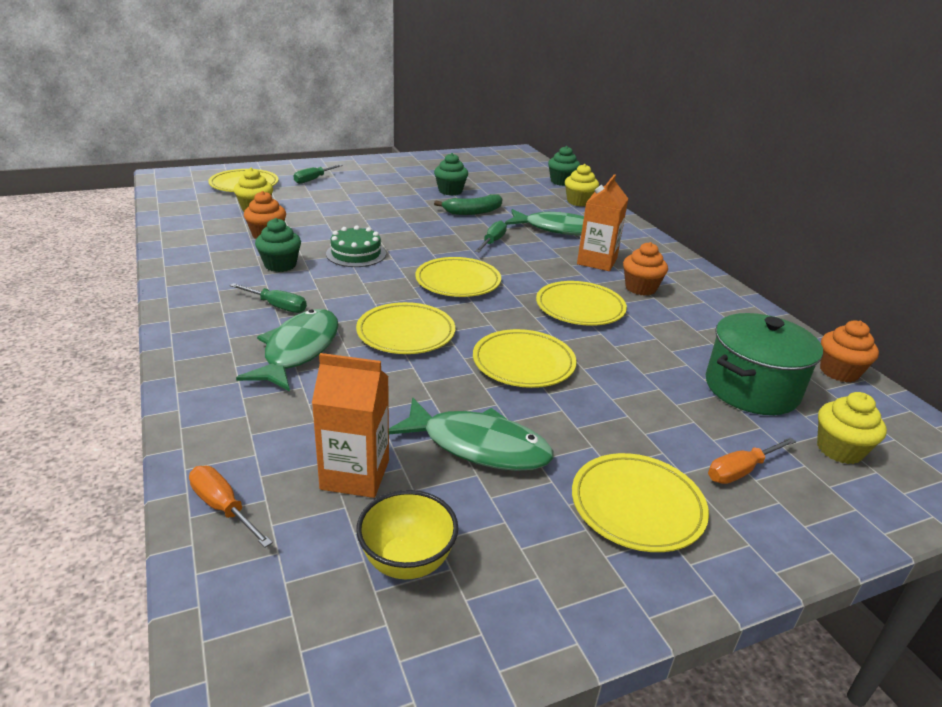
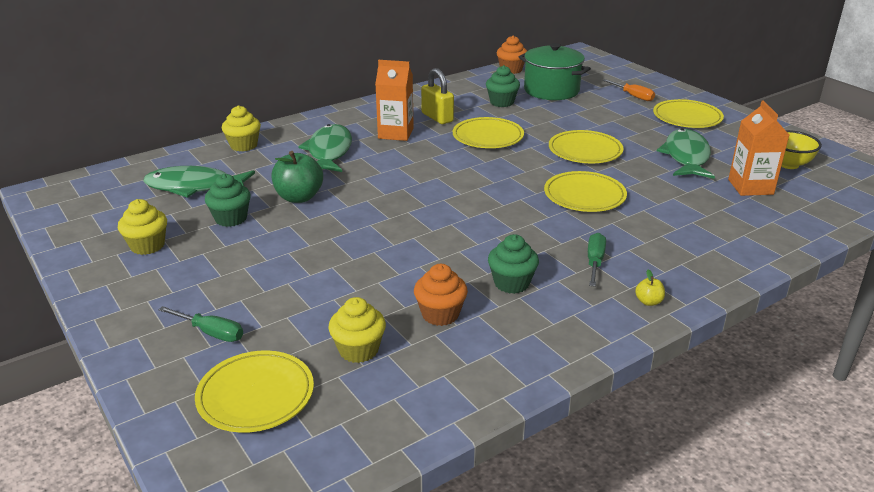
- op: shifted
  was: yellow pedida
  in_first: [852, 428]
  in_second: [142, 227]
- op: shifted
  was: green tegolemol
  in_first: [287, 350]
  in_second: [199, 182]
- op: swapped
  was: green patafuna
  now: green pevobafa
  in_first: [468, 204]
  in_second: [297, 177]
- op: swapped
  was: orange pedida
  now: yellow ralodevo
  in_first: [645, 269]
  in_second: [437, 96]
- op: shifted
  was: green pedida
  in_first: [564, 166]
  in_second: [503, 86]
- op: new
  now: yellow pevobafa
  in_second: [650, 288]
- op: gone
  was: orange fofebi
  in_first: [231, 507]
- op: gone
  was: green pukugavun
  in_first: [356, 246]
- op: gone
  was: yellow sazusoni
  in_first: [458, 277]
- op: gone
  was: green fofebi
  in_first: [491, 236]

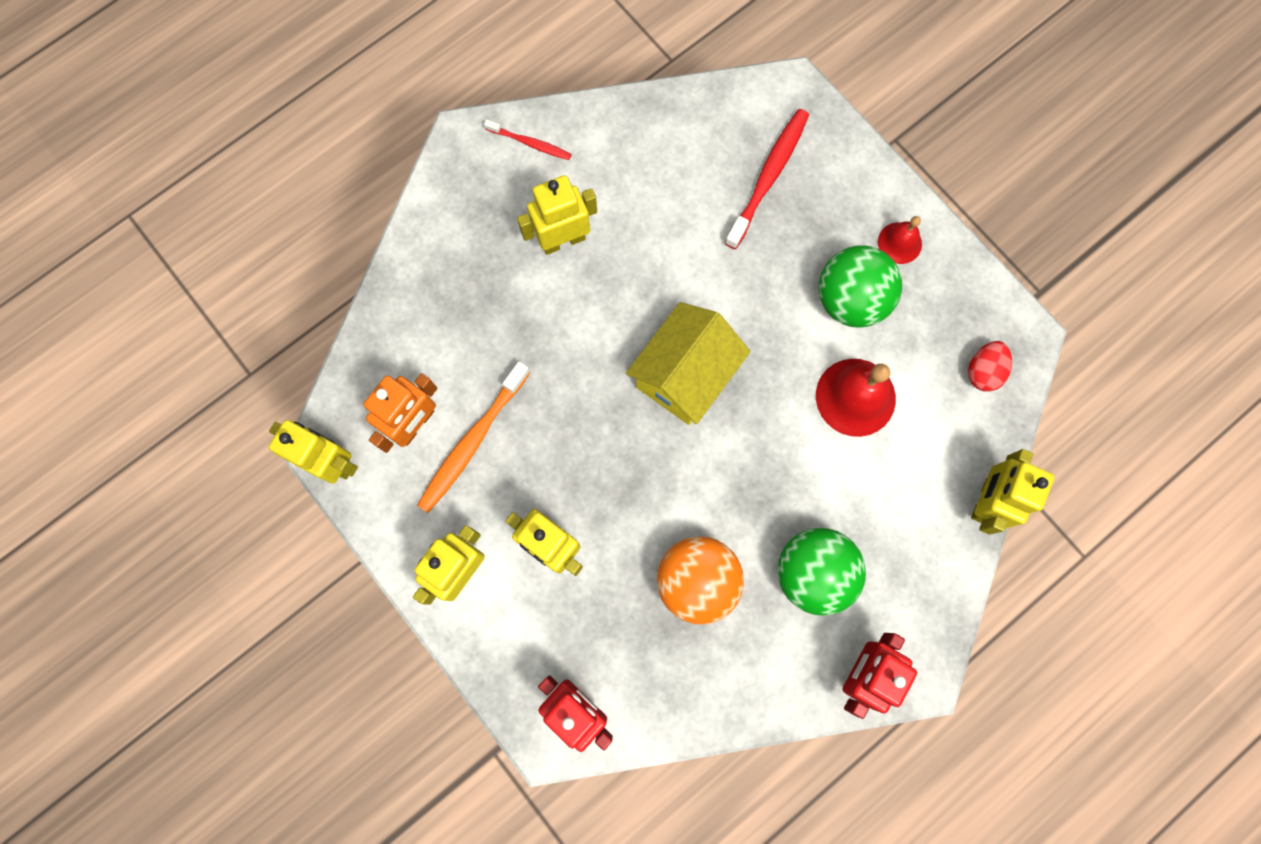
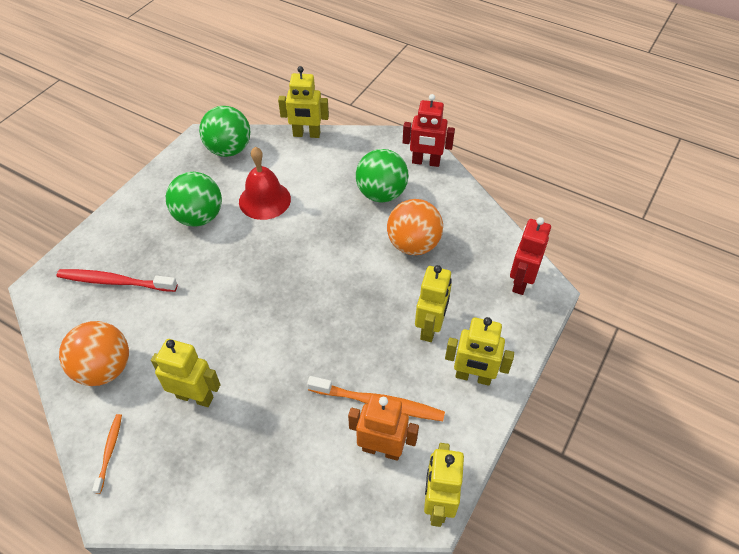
- op: new
  now: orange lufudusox
  in_second: [94, 353]
- op: repainted
  was: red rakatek
  now: orange rakatek
  in_first: [528, 139]
  in_second: [107, 454]
- op: rotated
  was: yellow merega
  in_first: [557, 215]
  in_second: [185, 373]
  clockwise: 150
- op: swapped
  was: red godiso
  now: green lufudusox
  in_first: [990, 366]
  in_second: [224, 131]
- op: gone
  was: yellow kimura
  in_first: [688, 363]
- op: gone
  was: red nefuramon
  in_first: [900, 240]

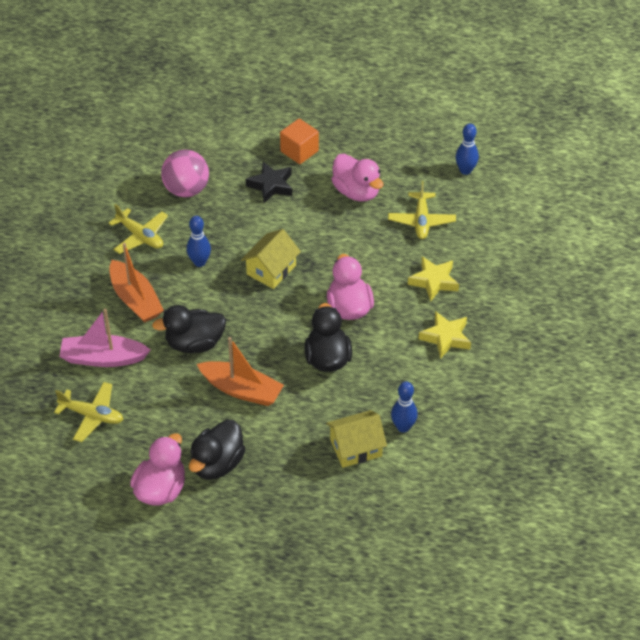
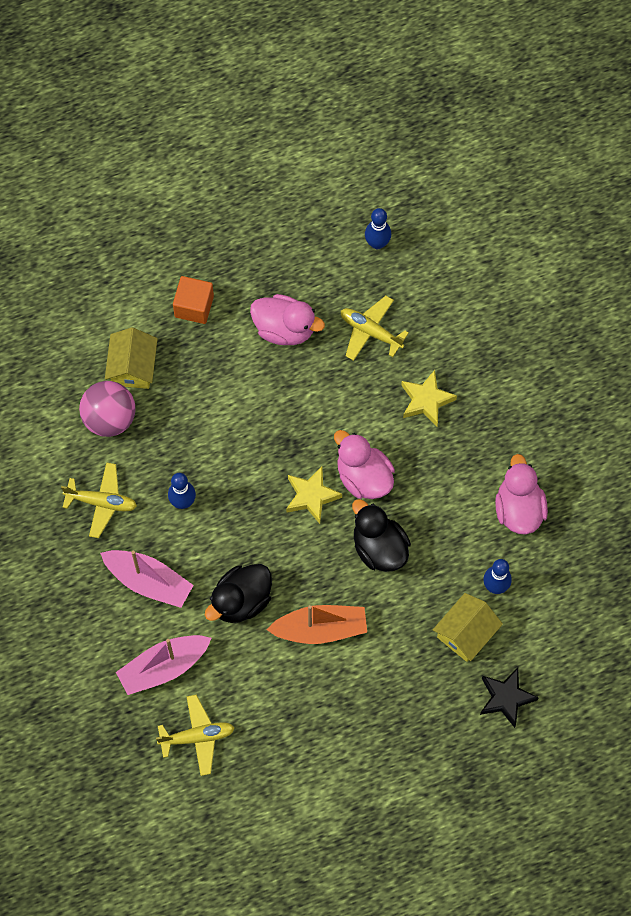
- op: repainted
  was: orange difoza
  now: pink difoza
  in_first: [136, 283]
  in_second: [147, 579]
- op: shifted
  was: yellow kimura
  in_first: [271, 259]
  in_second: [131, 358]
- op: shifted
  was: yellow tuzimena
  in_first: [445, 335]
  in_second: [314, 495]
- op: rotated
  was: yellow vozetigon
  in_first: [422, 210]
  in_second: [375, 328]
  clockwise: 150
- op: shifted
  was: black tuzimena
  in_first: [268, 182]
  in_second: [509, 698]
- op: shifted
  was: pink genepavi
  in_first: [157, 469]
  in_second: [521, 494]
- op: gone
  was: black genepavi
  in_first: [217, 450]

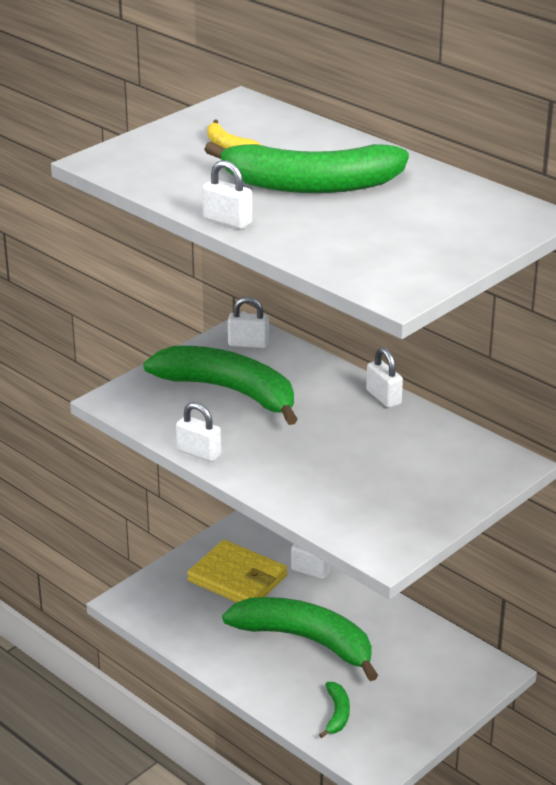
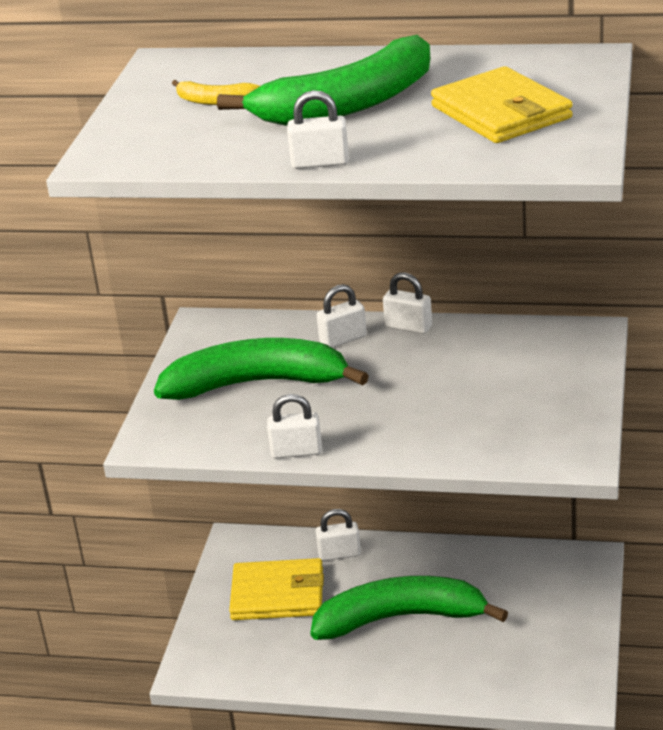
- op: shifted
  was: white ralodevo
  in_first: [248, 322]
  in_second: [342, 316]
- op: new
  now: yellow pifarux
  in_second: [502, 104]
- op: gone
  was: green patafuna
  in_first: [334, 710]

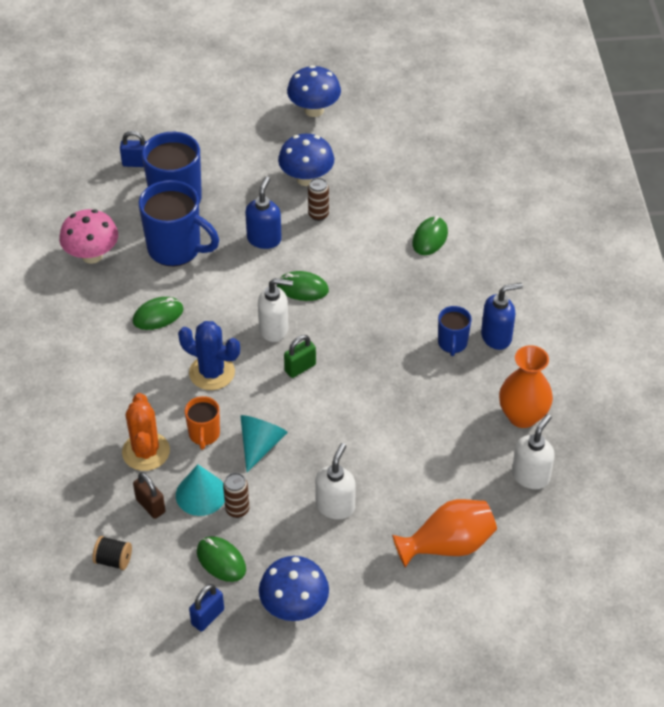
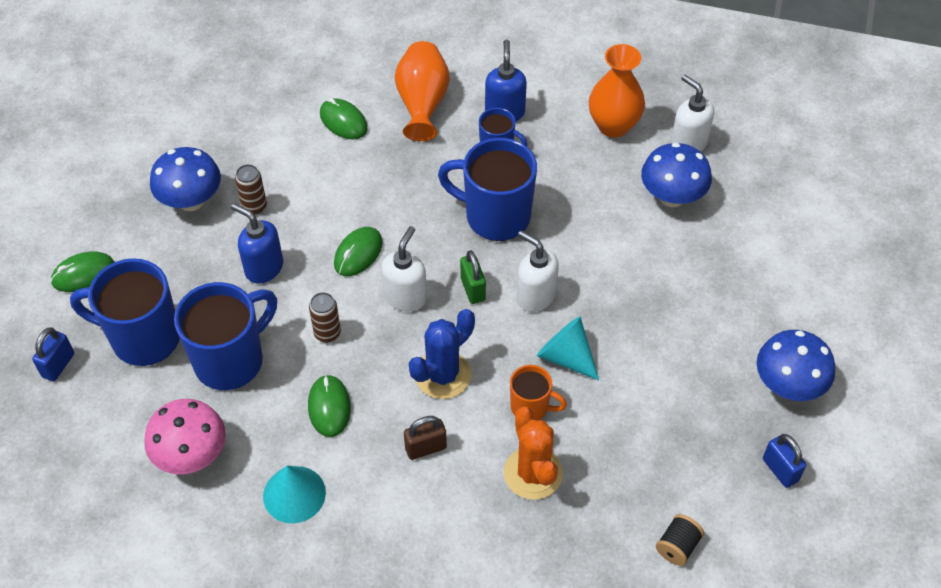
- op: shifted
  was: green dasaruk
  in_first: [221, 559]
  in_second: [82, 271]
- op: shifted
  was: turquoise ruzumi
  in_first: [200, 490]
  in_second: [294, 495]
- op: shifted
  was: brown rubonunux
  in_first: [236, 495]
  in_second: [325, 317]
- op: shifted
  was: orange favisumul
  in_first: [444, 533]
  in_second: [422, 91]
- op: shifted
  was: brown ralodevo
  in_first: [149, 495]
  in_second: [425, 438]
- op: new
  now: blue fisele
  in_second: [487, 189]
- op: rotated
  was: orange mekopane
  in_first: [146, 432]
  in_second: [533, 453]
  clockwise: 60
- op: shifted
  was: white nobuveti
  in_first: [335, 481]
  in_second: [538, 271]
- op: shifted
  was: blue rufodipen
  in_first: [314, 91]
  in_second: [676, 175]

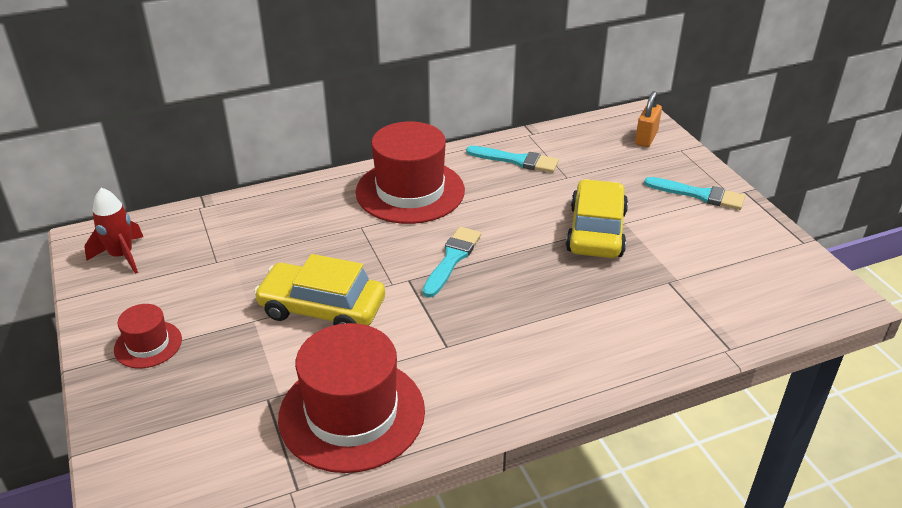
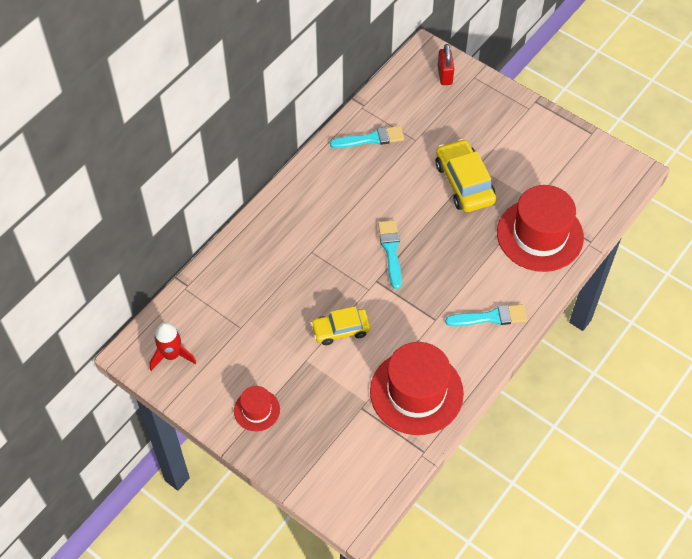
- op: scaled
  was: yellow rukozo
  in_first: [319, 290]
  in_second: [341, 325]
  ratio: 0.66
- op: repainted
  was: orange ralodevo
  now: red ralodevo
  in_first: [648, 119]
  in_second: [446, 64]
- op: shifted
  was: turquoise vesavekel
  in_first: [694, 193]
  in_second: [486, 315]
- op: shifted
  was: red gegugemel
  in_first: [410, 172]
  in_second: [540, 228]

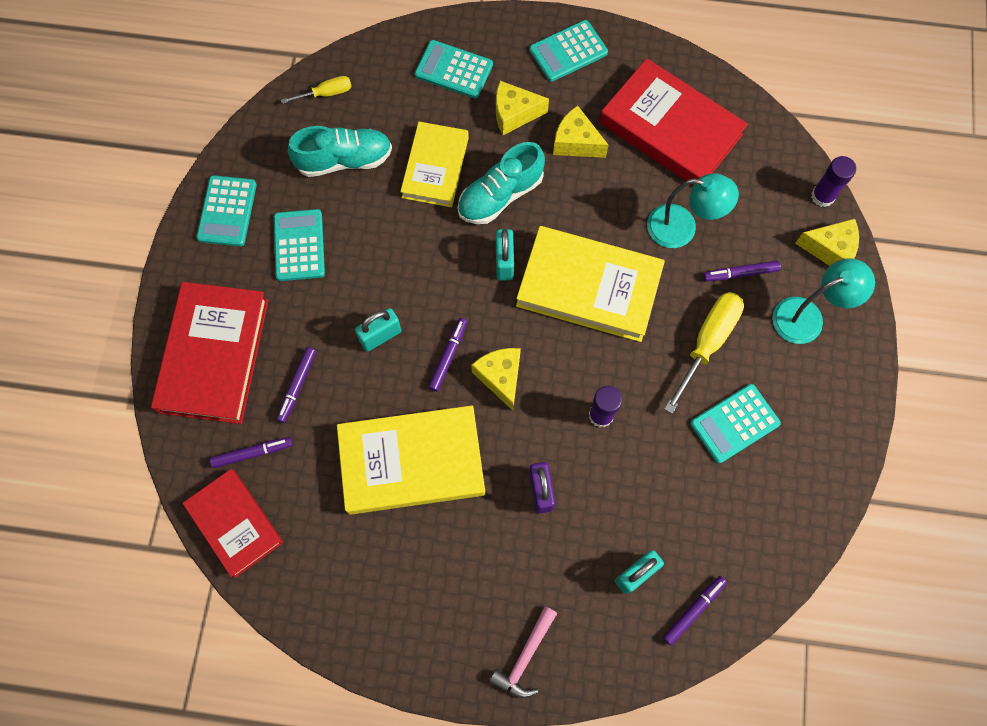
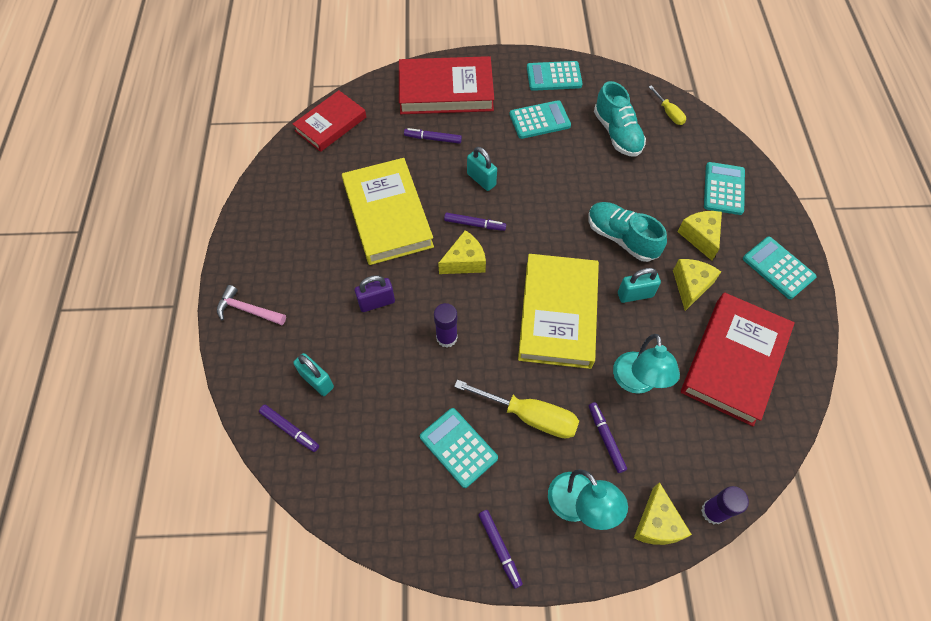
- op: shifted
  was: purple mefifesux
  in_first: [251, 452]
  in_second: [500, 549]
- op: shifted
  was: turquoise ralodevo
  in_first: [505, 254]
  in_second: [639, 285]
- op: gone
  was: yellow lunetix
  in_first: [434, 164]

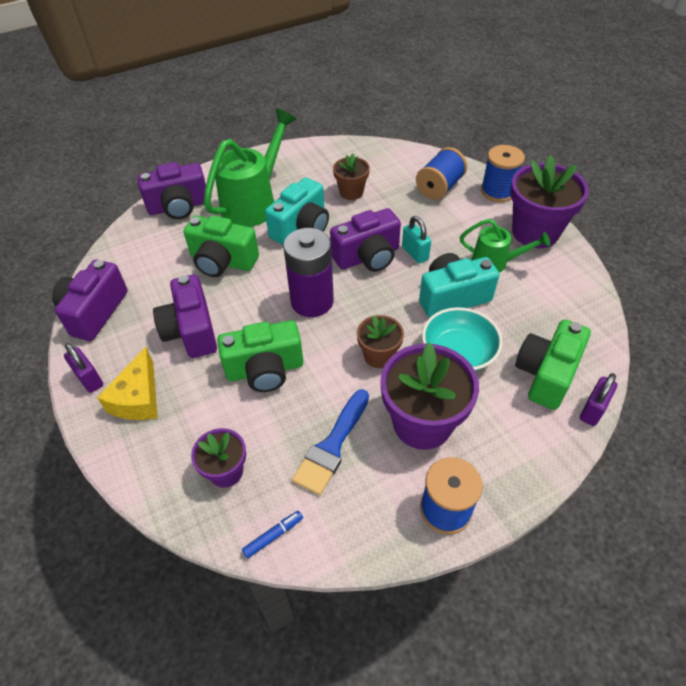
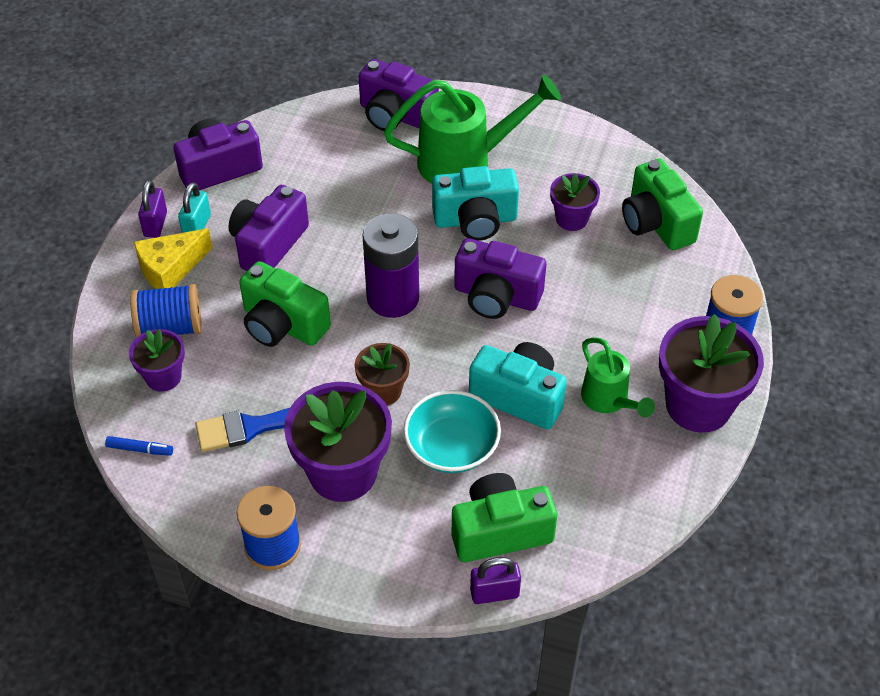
- op: shifted
  was: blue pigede
  in_first: [441, 173]
  in_second: [166, 311]
- op: shifted
  was: turquoise ralodevo
  in_first: [416, 240]
  in_second: [194, 207]
- op: repainted
  was: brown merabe
  now: purple merabe
  in_first: [351, 176]
  in_second: [575, 202]
- op: shifted
  was: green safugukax
  in_first: [221, 246]
  in_second: [662, 204]

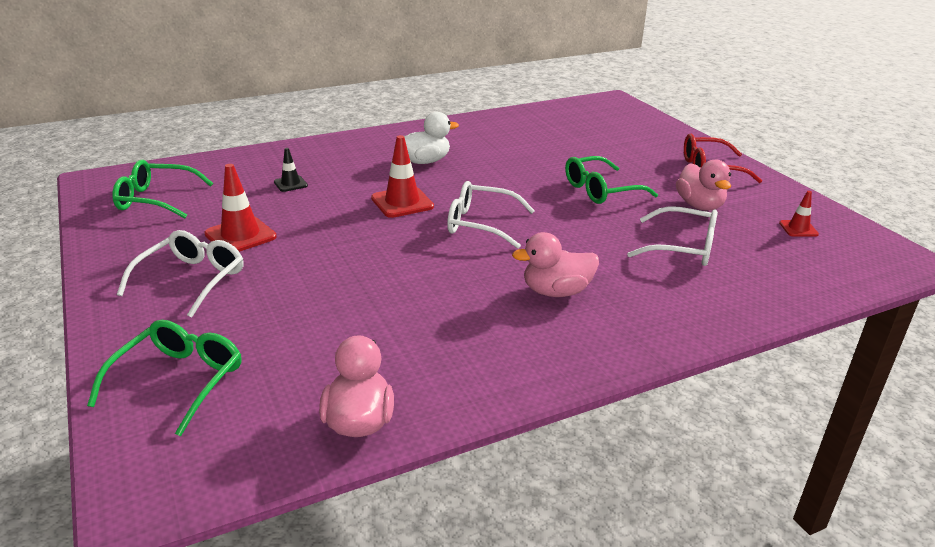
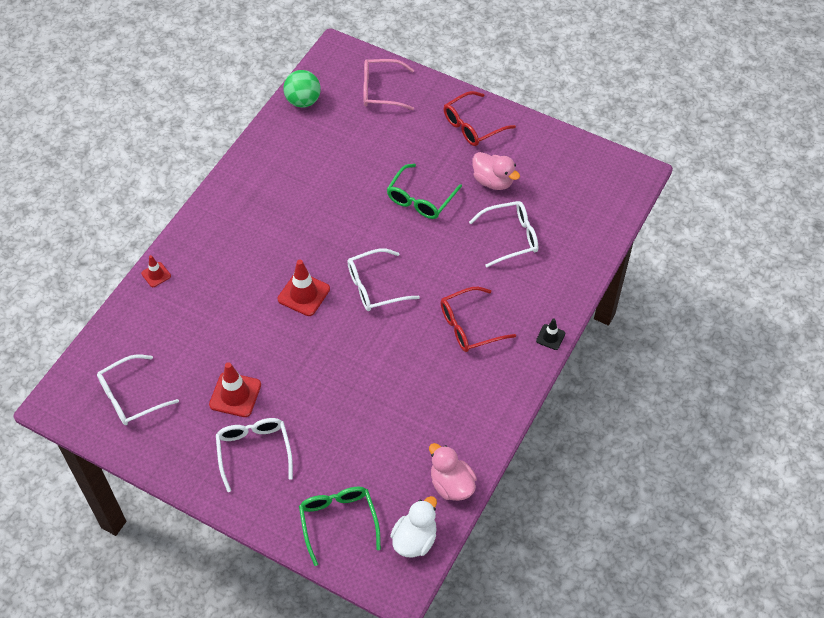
- op: repainted
  was: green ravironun
  now: white ravironun
  in_first: [162, 189]
  in_second: [138, 389]
- op: shifted
  was: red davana
  in_first: [799, 214]
  in_second: [156, 271]
- op: new
  now: green lufudusox
  in_second: [302, 89]
- op: new
  now: pink ravironun
  in_second: [388, 84]
- op: shifted
  was: white genepavi
  in_first: [431, 138]
  in_second: [413, 527]
- op: swapped
  was: pink genepavi
  now: red ravironun
  in_first: [555, 264]
  in_second: [478, 319]
- op: shifted
  was: black davana
  in_first: [291, 170]
  in_second: [550, 334]

